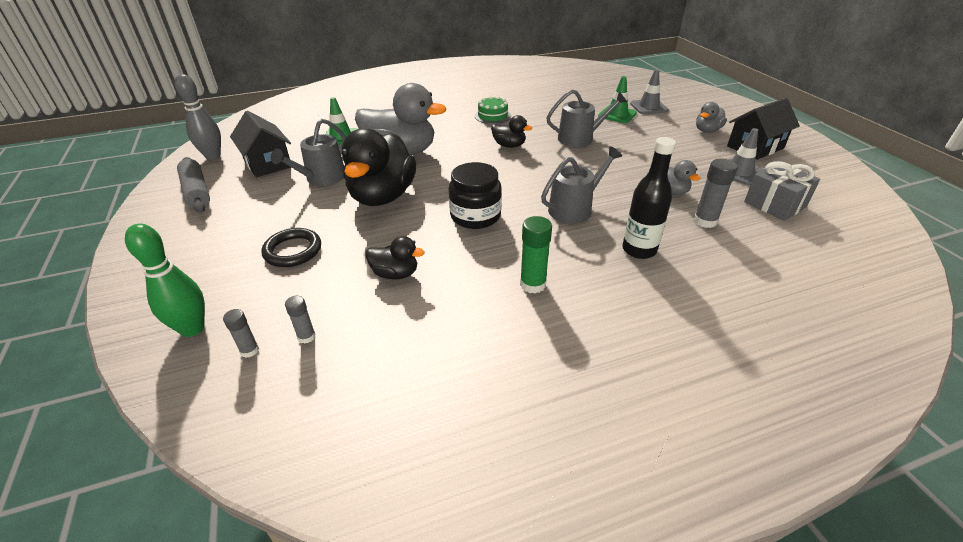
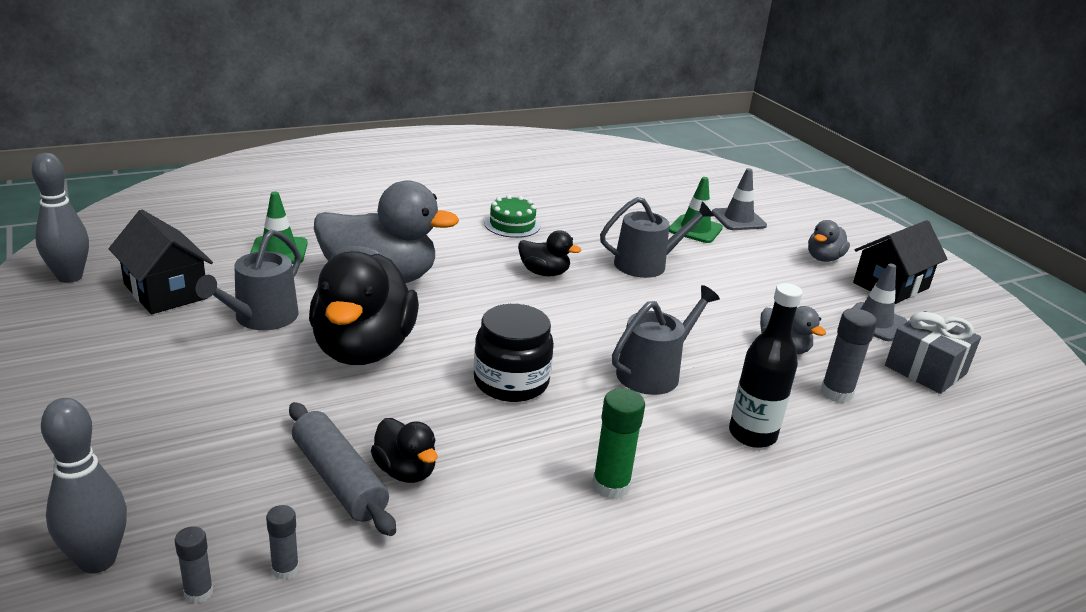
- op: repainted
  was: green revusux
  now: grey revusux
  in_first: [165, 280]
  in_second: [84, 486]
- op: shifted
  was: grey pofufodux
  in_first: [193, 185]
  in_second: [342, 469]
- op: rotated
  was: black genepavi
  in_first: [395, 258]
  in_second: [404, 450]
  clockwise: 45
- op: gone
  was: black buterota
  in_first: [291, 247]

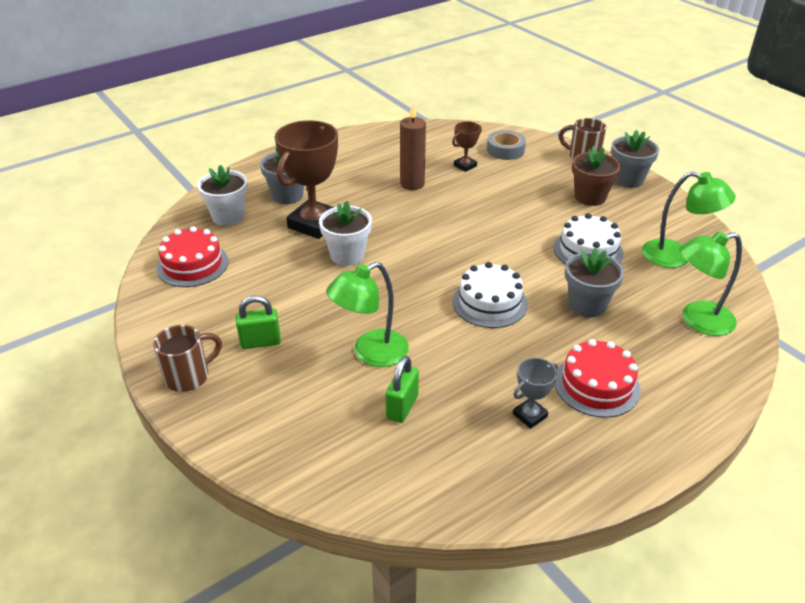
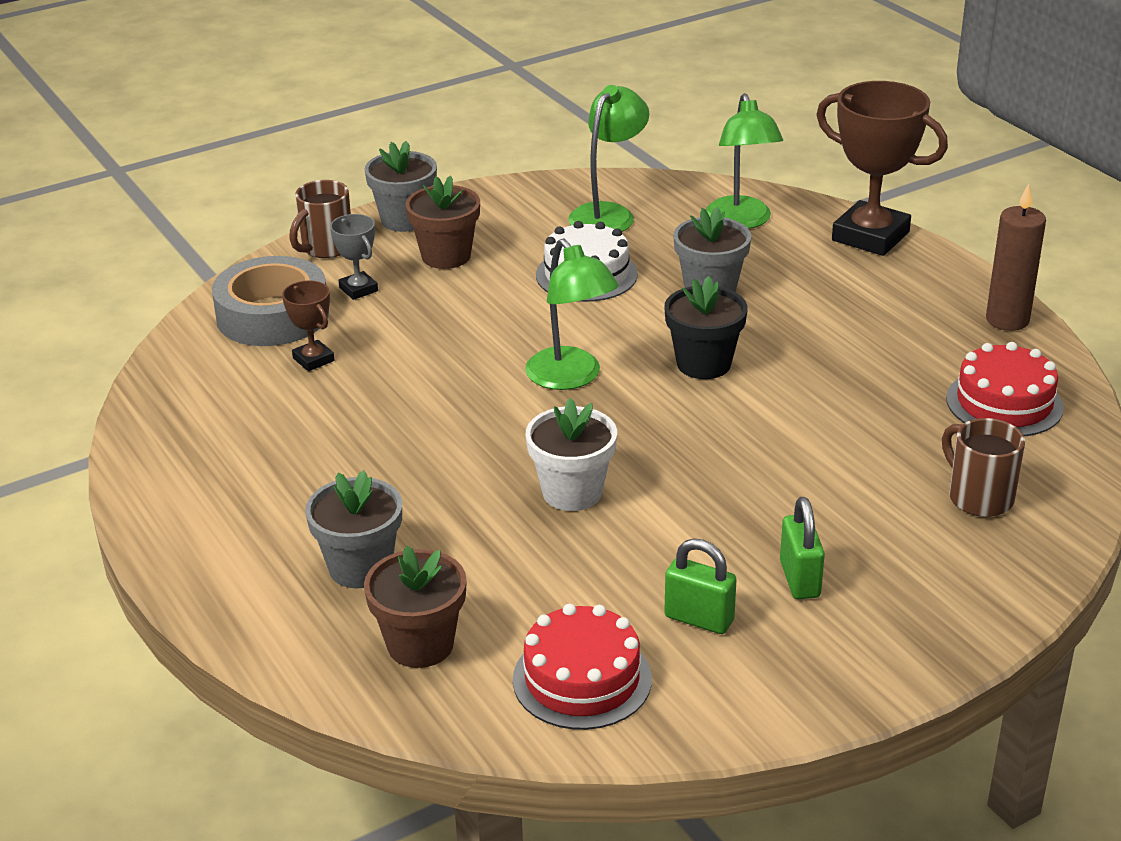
- op: scaled
  was: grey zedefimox
  in_first: [506, 145]
  in_second: [270, 301]
  ratio: 1.62
- op: shifted
  was: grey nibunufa
  in_first: [535, 393]
  in_second: [354, 257]
- op: repainted
  was: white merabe
  now: brown merabe
  in_first: [222, 195]
  in_second: [415, 607]
- op: shifted
  was: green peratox
  in_first: [367, 314]
  in_second: [572, 314]
- op: swapped
  was: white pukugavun
  now: black merabe
  in_first: [490, 295]
  in_second: [705, 327]
- op: shifted
  was: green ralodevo
  in_first: [402, 389]
  in_second: [700, 586]
- op: shifted
  was: brown nibunufa
  in_first: [306, 179]
  in_second: [882, 168]
- op: shifted
  was: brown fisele
  in_first: [187, 358]
  in_second: [983, 467]
- op: shifted
  was: red pukugavun
  in_first: [597, 378]
  in_second: [1005, 389]
- op: shifted
  was: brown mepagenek
  in_first: [413, 146]
  in_second: [1016, 257]

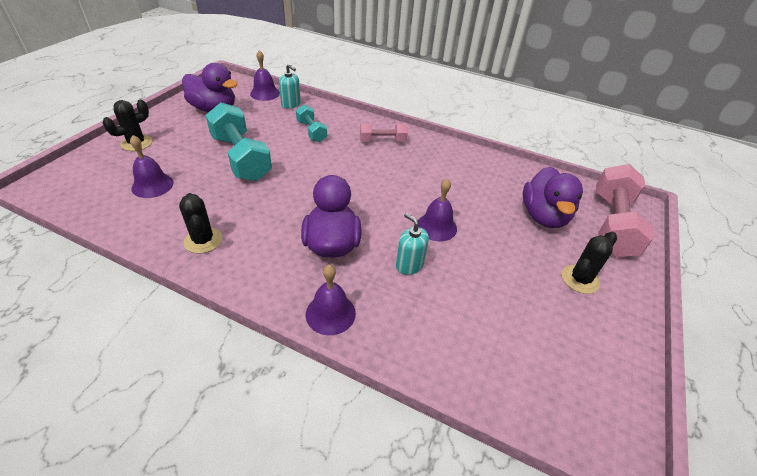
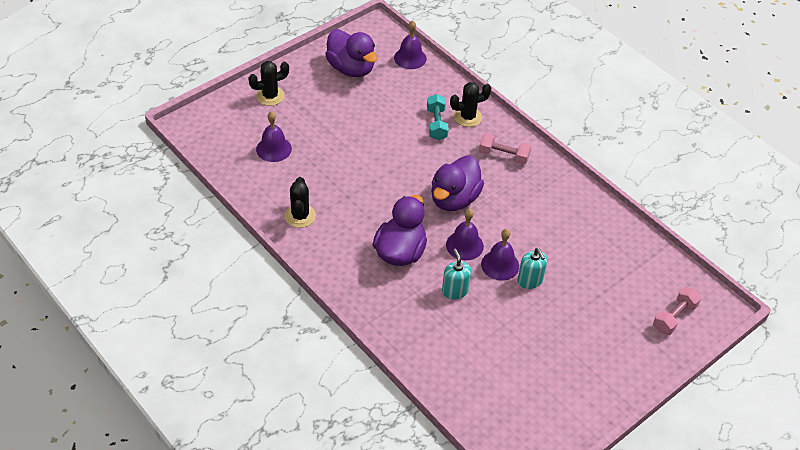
- op: shifted
  was: purple genepavi
  in_first: [553, 197]
  in_second: [457, 183]
- op: shifted
  was: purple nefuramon
  in_first: [331, 300]
  in_second: [465, 234]
- op: shifted
  was: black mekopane
  in_first: [589, 263]
  in_second: [470, 104]
- op: shifted
  was: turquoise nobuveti
  in_first: [290, 86]
  in_second: [532, 268]
- op: scaled
  was: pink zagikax
  in_first: [625, 210]
  in_second: [677, 311]
  ratio: 0.53
- op: gone
  was: turquoise zagikax
  in_first: [238, 141]

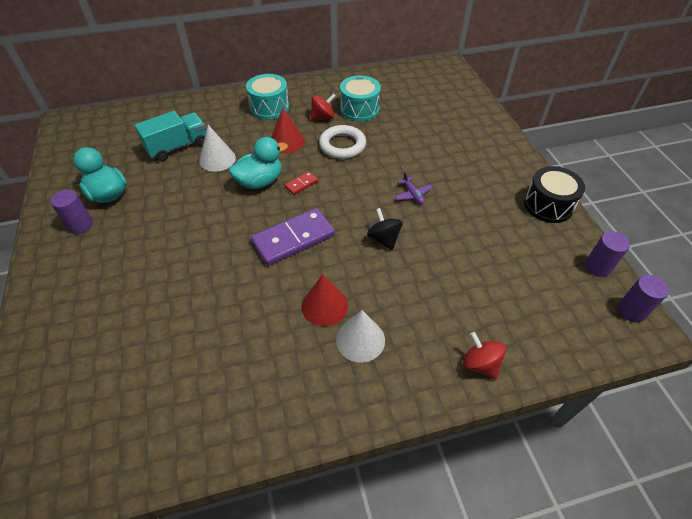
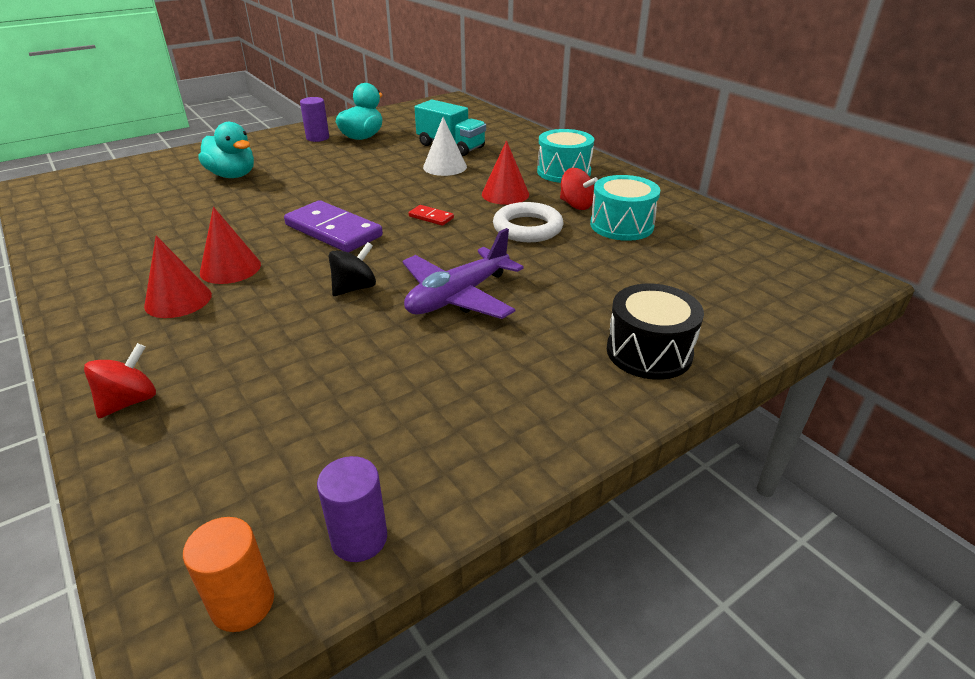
- op: repainted
  was: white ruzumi
  now: red ruzumi
  in_first: [360, 336]
  in_second: [178, 277]
- op: repainted
  was: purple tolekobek
  now: orange tolekobek
  in_first: [643, 298]
  in_second: [228, 574]
- op: shifted
  was: turquoise genepavi
  in_first: [258, 163]
  in_second: [226, 150]
- op: scaled
  was: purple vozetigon
  in_first: [413, 188]
  in_second: [463, 273]
  ratio: 2.18
- op: shifted
  was: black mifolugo
  in_first: [554, 194]
  in_second: [655, 332]

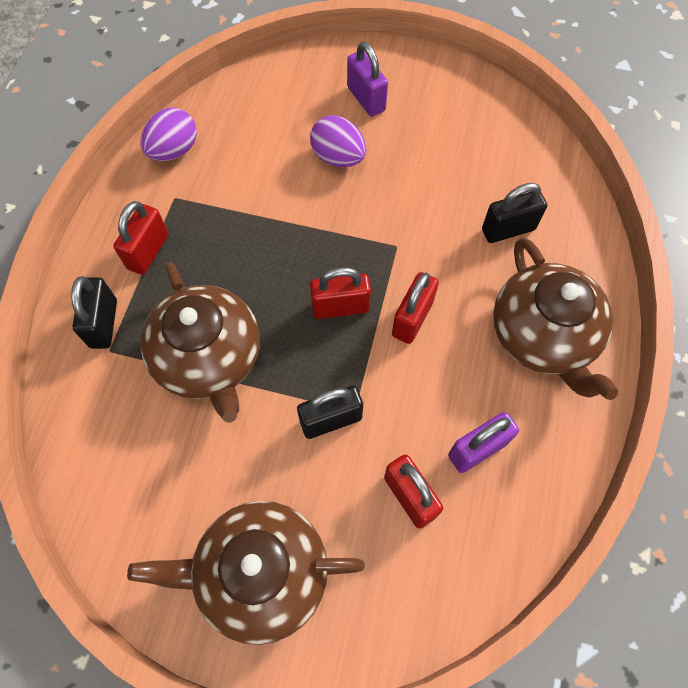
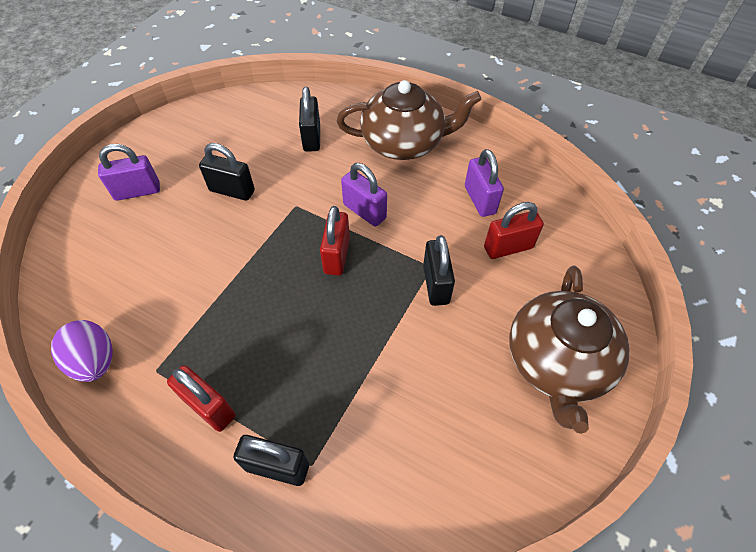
- op: new
  now: black ralodevo
  in_second: [227, 172]
- op: repainted
  was: red ralodevo
  now: purple ralodevo
  in_first: [415, 308]
  in_second: [364, 195]
- op: gone
  was: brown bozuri
  in_first: [200, 342]
- op: gone
  was: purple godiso
  in_first: [338, 141]

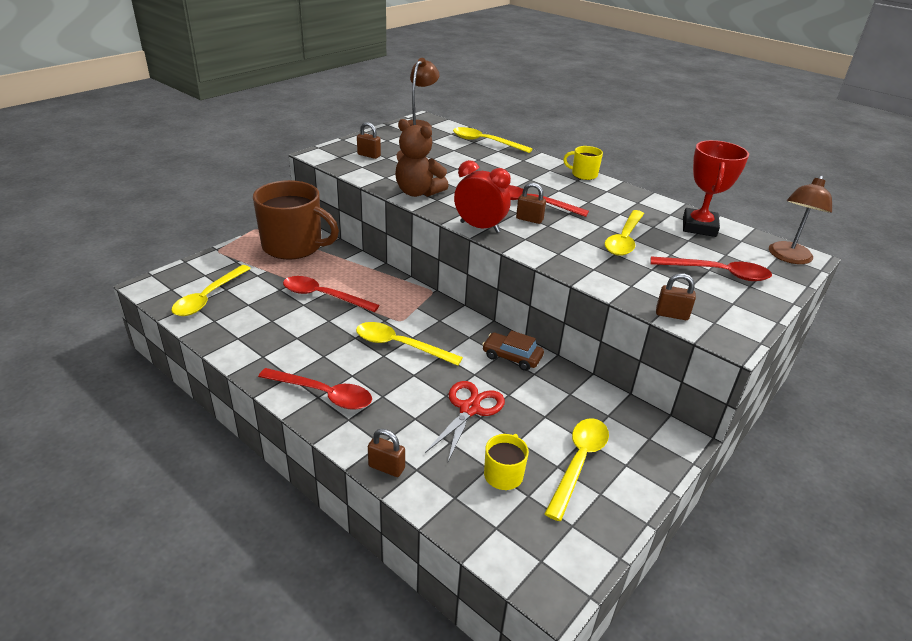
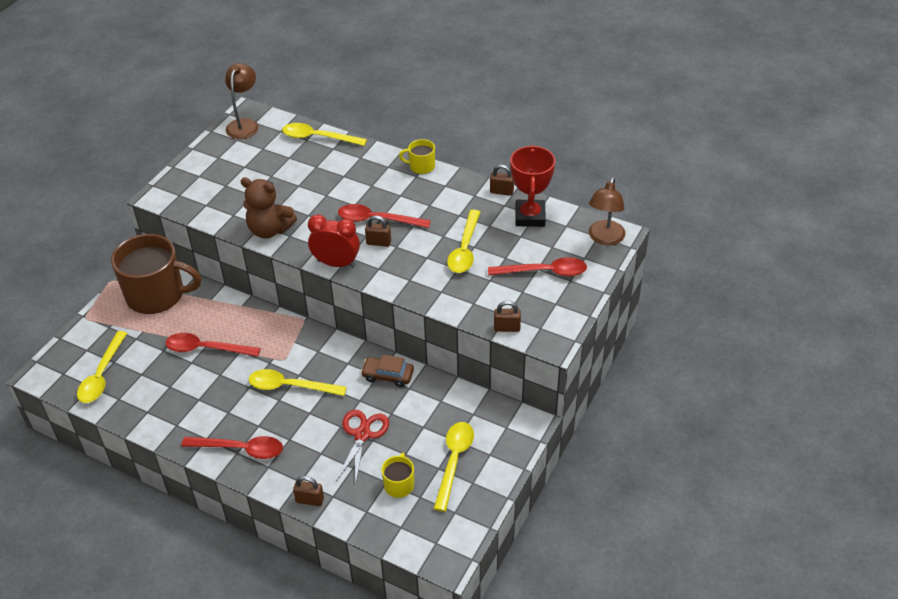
- op: shifted
  was: brown ralodevo
  in_first: [369, 140]
  in_second: [502, 180]

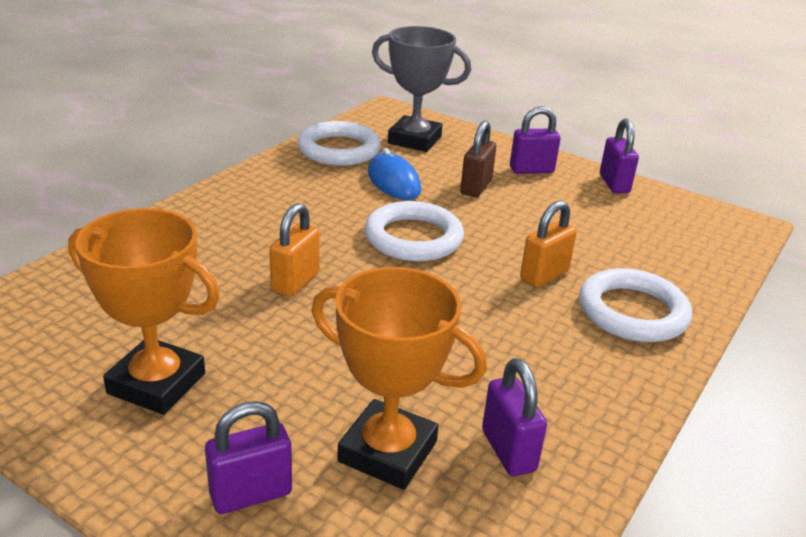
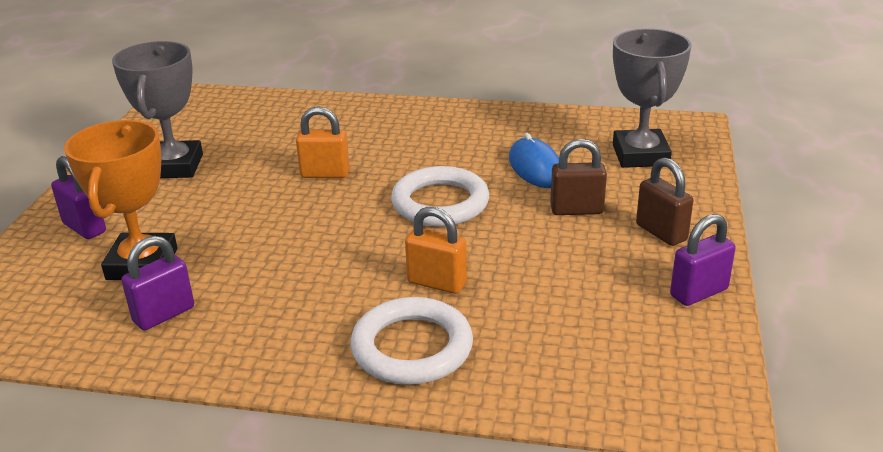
- op: repainted
  was: orange nibunufa
  now: grey nibunufa
  in_first: [144, 311]
  in_second: [157, 109]
- op: rotated
  was: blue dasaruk
  in_first: [394, 174]
  in_second: [534, 160]
  clockwise: -60
- op: repainted
  was: purple ralodevo
  now: brown ralodevo
  in_first: [535, 140]
  in_second: [665, 202]
- op: gone
  was: white buterota
  in_first: [339, 143]

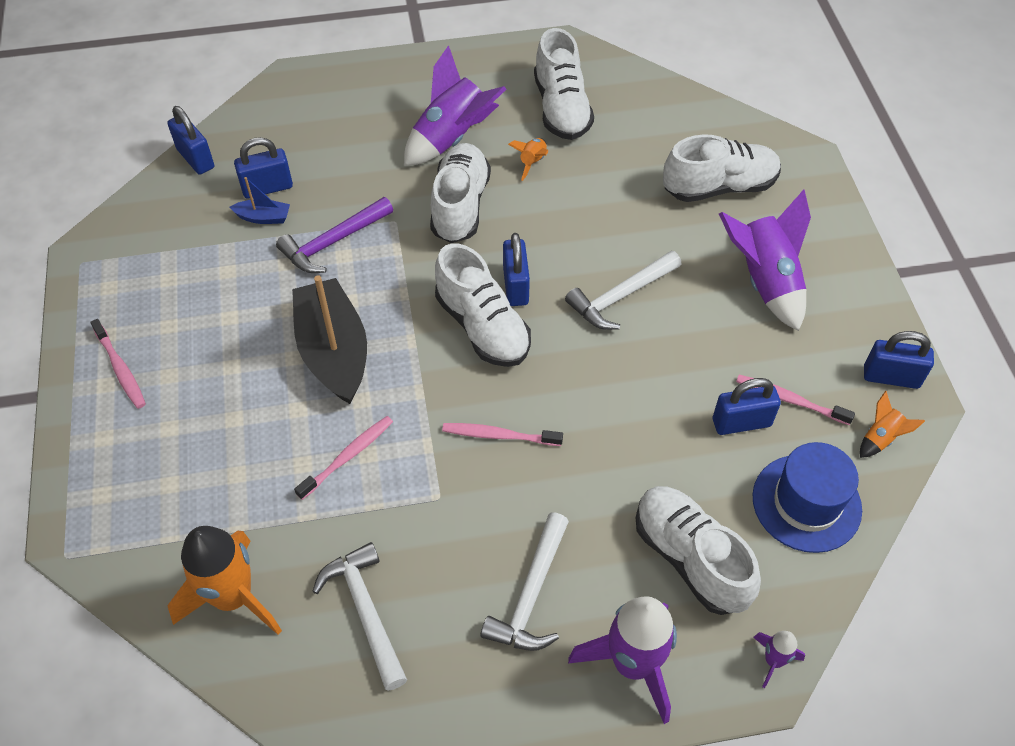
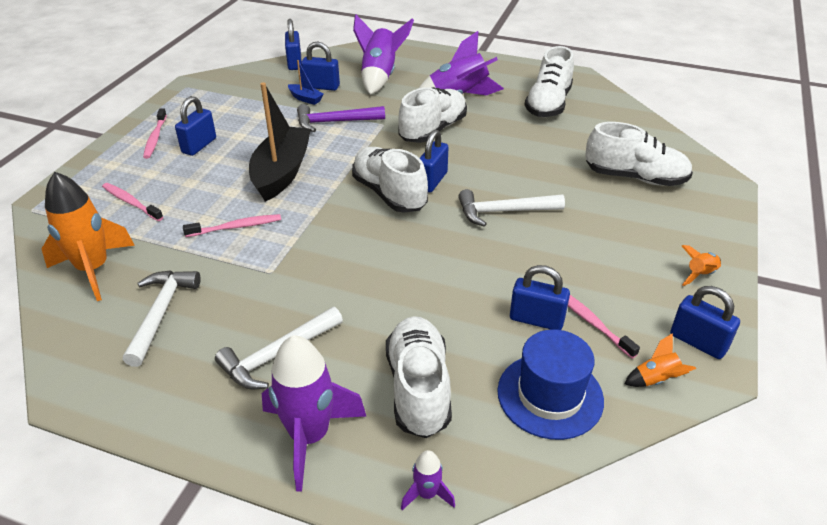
- op: shifted
  was: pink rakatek
  in_first: [502, 434]
  in_second: [132, 202]
- op: new
  now: blue ralodevo
  in_second: [195, 126]
- op: rotated
  was: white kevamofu
  in_first: [483, 305]
  in_second: [390, 180]
  clockwise: 150
- op: shifted
  was: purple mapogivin
  in_first: [765, 260]
  in_second: [383, 54]
- op: shifted
  was: orange mapogivin
  in_first: [528, 159]
  in_second: [701, 265]

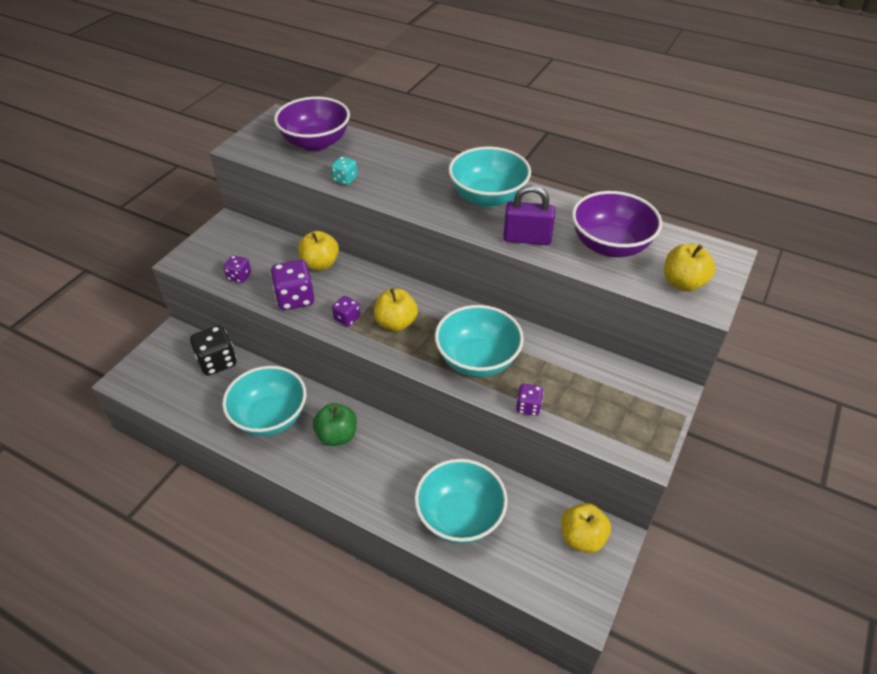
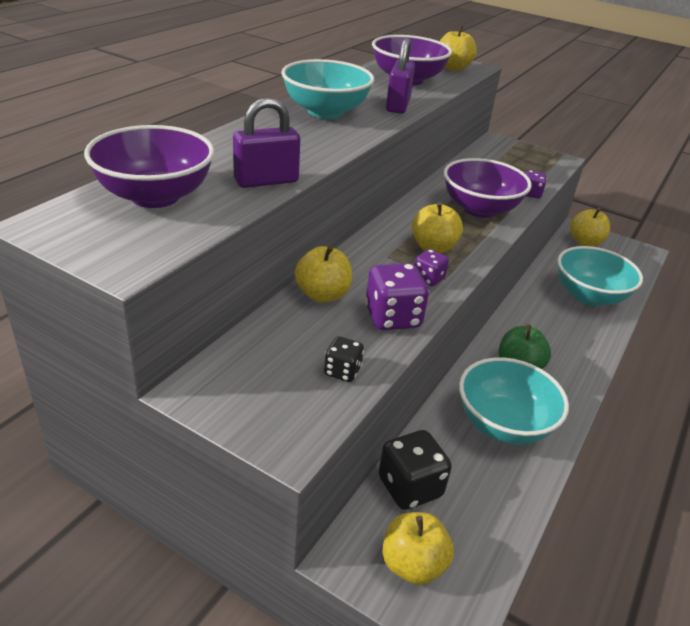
- op: swapped
  was: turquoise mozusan
  now: purple ralodevo
  in_first: [344, 171]
  in_second: [266, 142]
- op: repainted
  was: purple mozusan
  now: black mozusan
  in_first: [237, 269]
  in_second: [344, 359]
- op: new
  now: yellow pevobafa
  in_second: [418, 548]
- op: repainted
  was: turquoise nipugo
  now: purple nipugo
  in_first: [479, 341]
  in_second: [487, 188]

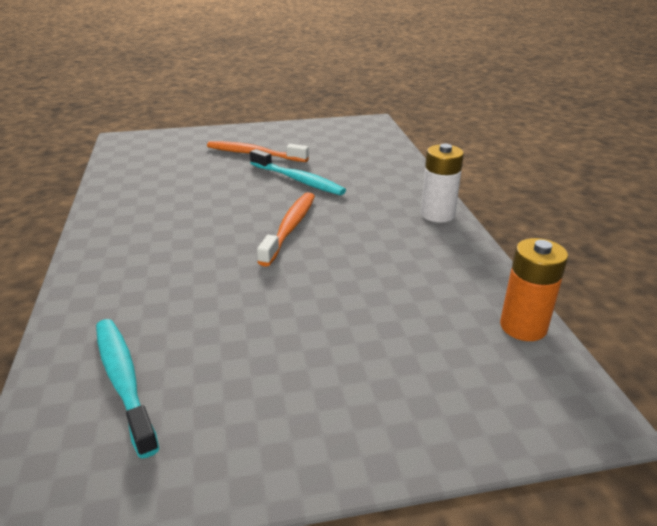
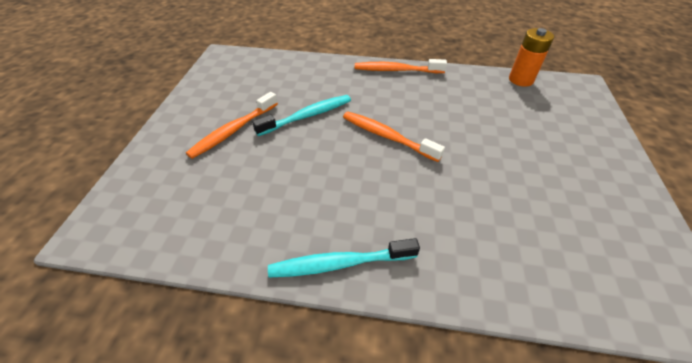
- op: shifted
  was: turquoise rakatek
  in_first: [127, 388]
  in_second: [344, 257]
- op: swapped
  was: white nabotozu
  now: orange rakatek
  in_first: [442, 183]
  in_second: [401, 66]

